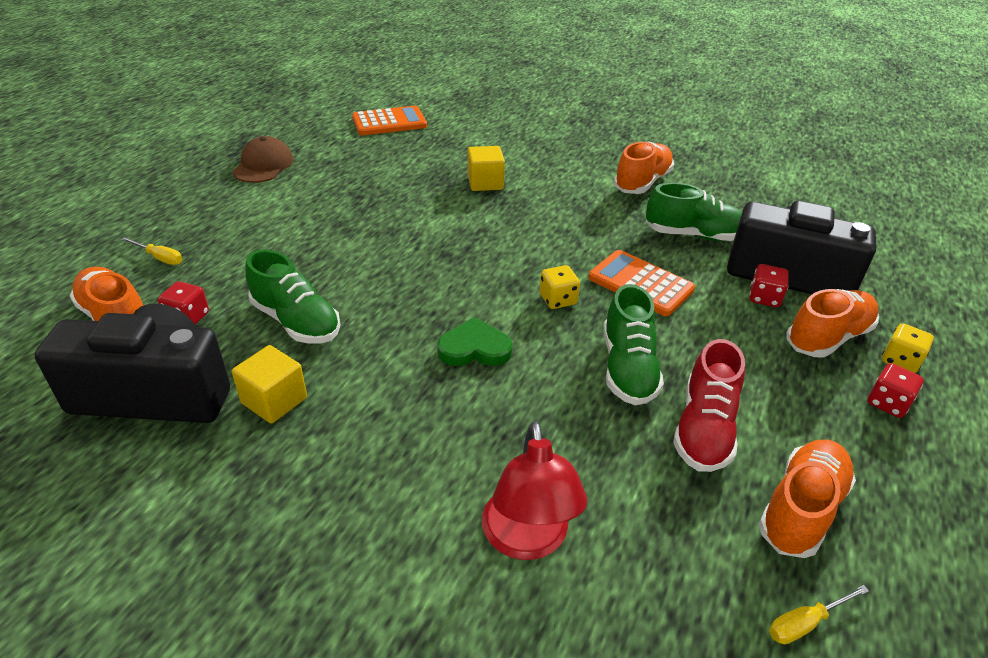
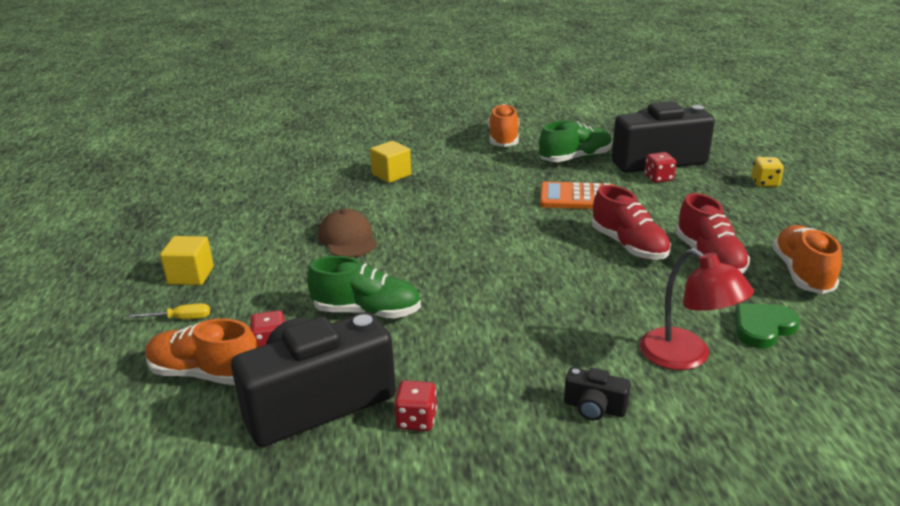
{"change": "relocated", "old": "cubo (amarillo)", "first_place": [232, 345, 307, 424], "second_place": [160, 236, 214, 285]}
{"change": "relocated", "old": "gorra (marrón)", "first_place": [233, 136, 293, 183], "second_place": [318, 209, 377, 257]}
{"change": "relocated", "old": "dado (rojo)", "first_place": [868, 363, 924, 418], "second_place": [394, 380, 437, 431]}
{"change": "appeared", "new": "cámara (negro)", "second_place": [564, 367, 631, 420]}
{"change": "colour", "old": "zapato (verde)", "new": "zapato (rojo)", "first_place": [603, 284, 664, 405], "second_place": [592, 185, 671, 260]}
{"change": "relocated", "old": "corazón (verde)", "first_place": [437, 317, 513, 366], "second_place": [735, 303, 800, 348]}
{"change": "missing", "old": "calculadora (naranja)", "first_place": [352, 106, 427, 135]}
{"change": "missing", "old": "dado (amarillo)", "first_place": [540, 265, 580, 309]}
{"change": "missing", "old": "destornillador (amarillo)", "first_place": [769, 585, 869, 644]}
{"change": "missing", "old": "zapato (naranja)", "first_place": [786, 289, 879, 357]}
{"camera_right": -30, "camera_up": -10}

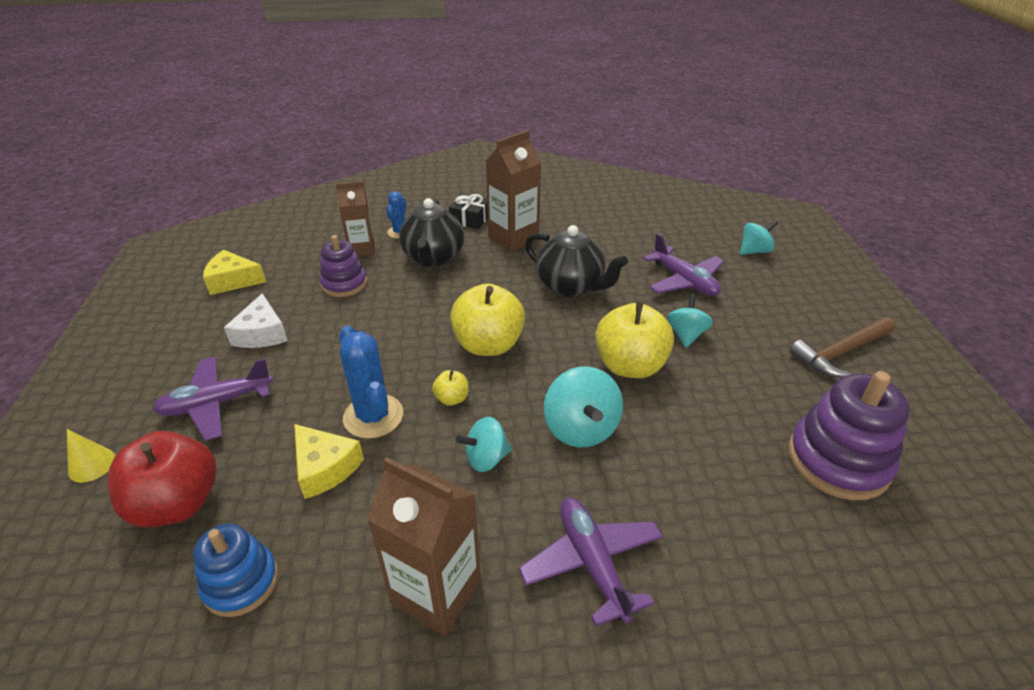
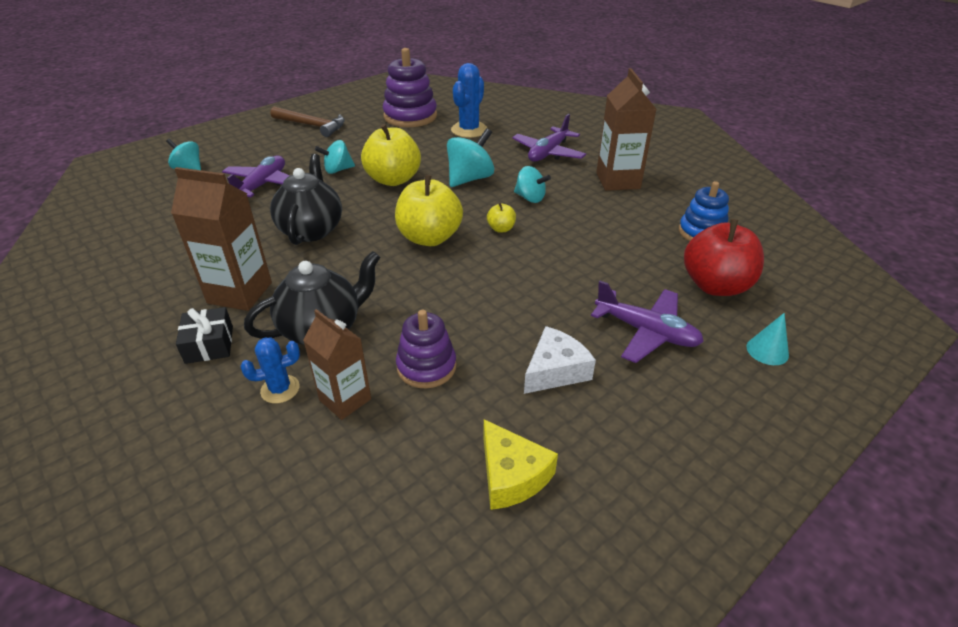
{"change": "relocated", "old": "cactus (azul)", "first_place": [339, 326, 403, 439], "second_place": [451, 63, 487, 138]}
{"change": "colour", "old": "cono (amarillo)", "new": "cono (turquesa)", "first_place": [67, 429, 115, 483], "second_place": [746, 313, 789, 365]}
{"change": "missing", "old": "queso (amarillo)", "first_place": [294, 424, 364, 499]}
{"camera_right": -125, "camera_up": 0}

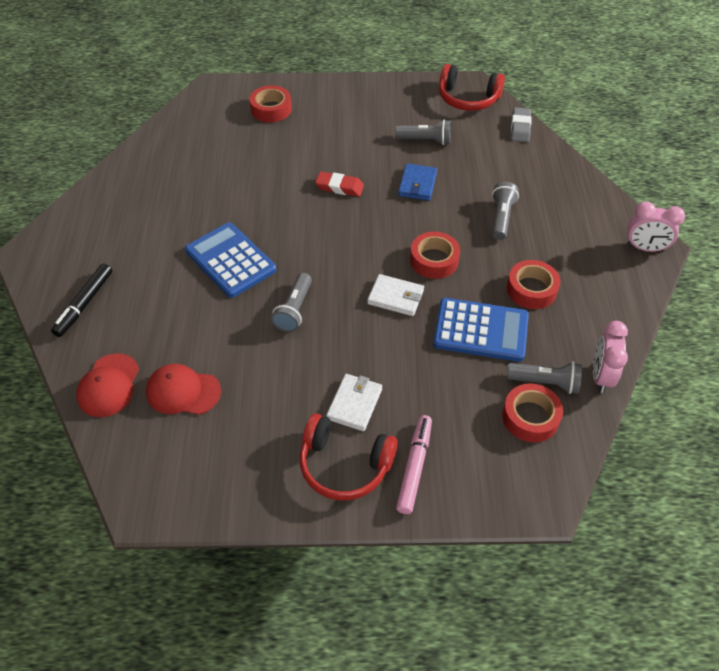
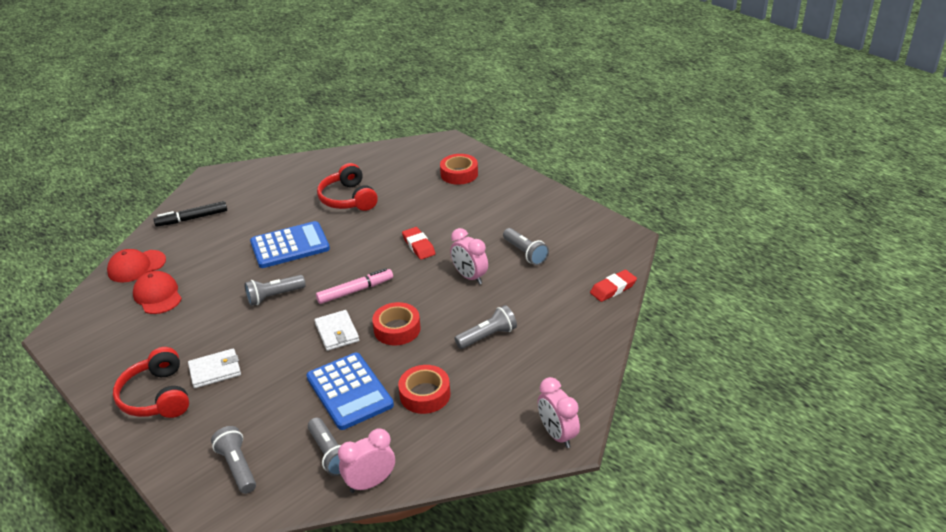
{"change": "appeared", "new": "lámpara de mano (gris)", "second_place": [211, 426, 256, 494]}
{"change": "spun", "old": "calculadora (azul)", "first_place": [185, 222, 277, 298], "second_place": [250, 221, 330, 268], "degrees": 60}
{"change": "relocated", "old": "rotulador (rosa)", "first_place": [396, 415, 432, 514], "second_place": [316, 268, 393, 304]}
{"change": "relocated", "old": "auriculares (rojo)", "first_place": [439, 64, 505, 111], "second_place": [317, 163, 378, 211]}
{"change": "exchanged", "old": "cartera (azul)", "new": "despertador (rosa)", "first_place": [398, 164, 437, 201], "second_place": [450, 228, 488, 284]}
{"change": "colour", "old": "goma de borrar (gris)", "new": "goma de borrar (rojo)", "first_place": [511, 107, 532, 142], "second_place": [590, 270, 637, 302]}
{"change": "missing", "old": "cinta adhesiva (rojo)", "first_place": [502, 383, 563, 443]}
{"camera_right": 50, "camera_up": -15}

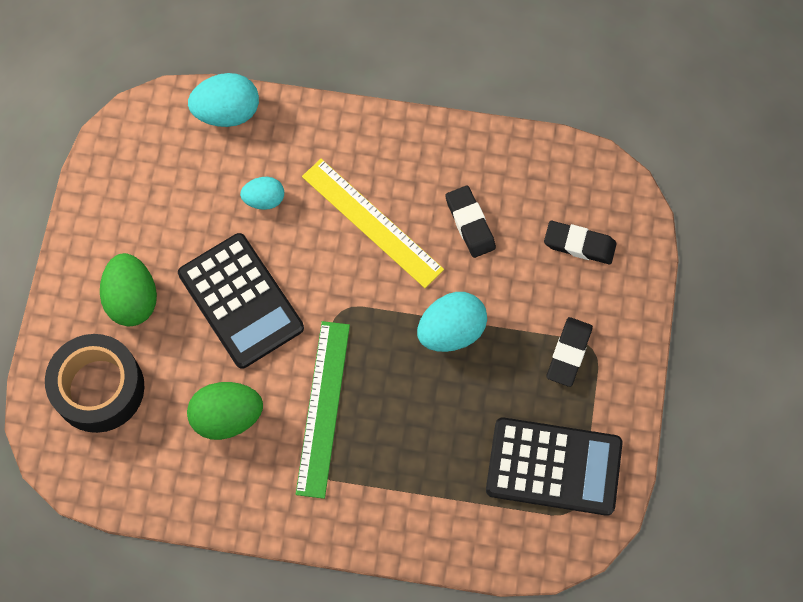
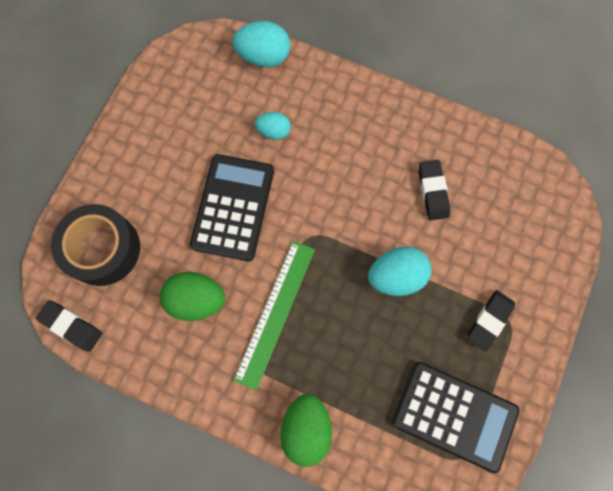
{"change": "relocated", "old": "goma de borrar (negro)", "first_place": [544, 221, 617, 264], "second_place": [36, 300, 102, 352]}
{"change": "spun", "old": "calculadora (negro)", "first_place": [178, 233, 304, 369], "second_place": [190, 154, 274, 261], "degrees": -150}
{"change": "relocated", "old": "huevo (verde)", "first_place": [100, 253, 157, 326], "second_place": [280, 394, 332, 467]}
{"change": "missing", "old": "regla (amarillo)", "first_place": [302, 159, 444, 288]}
{"camera_right": 15, "camera_up": 5}

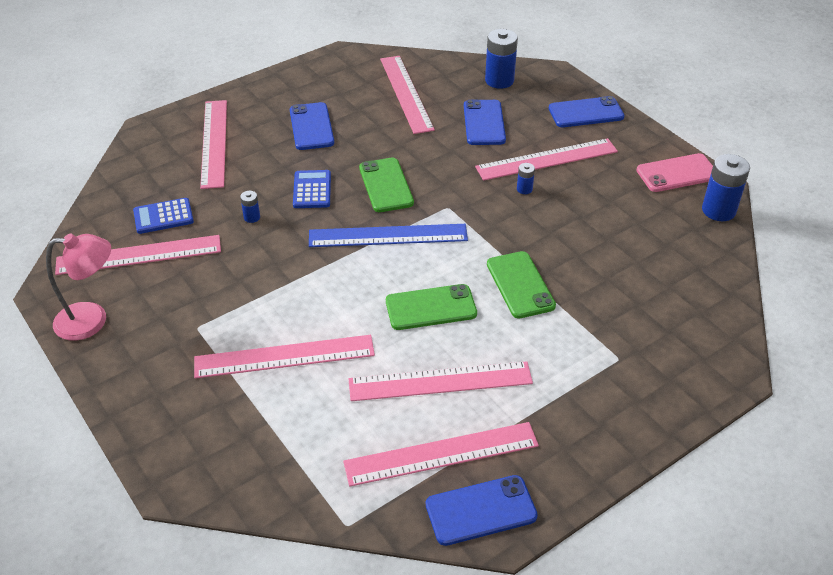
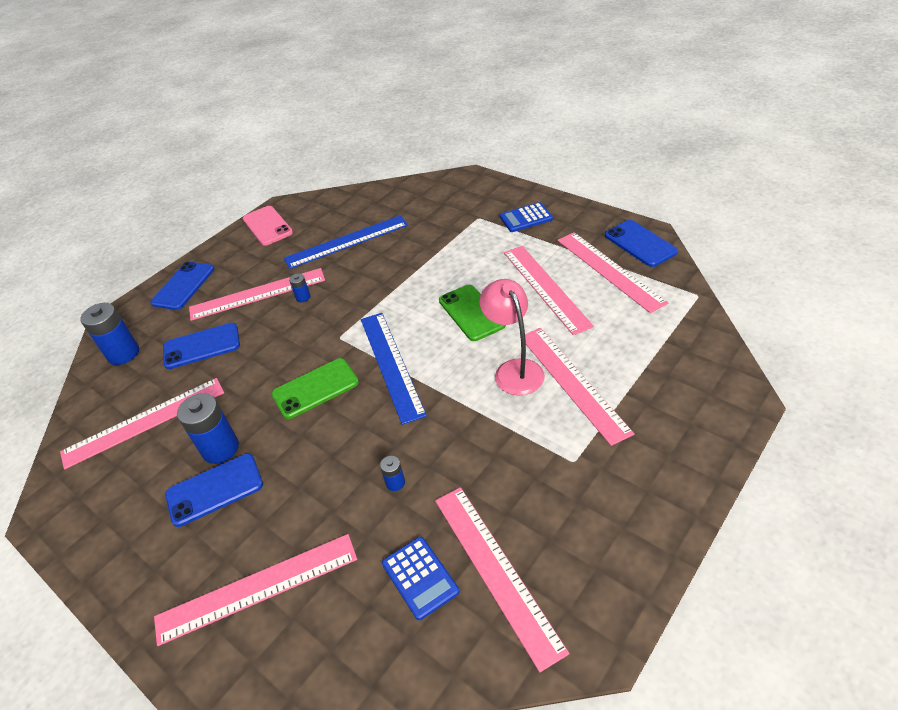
{"change": "spun", "old": "móvil (azul)", "first_place": [549, 96, 625, 127], "second_place": [150, 262, 214, 310], "degrees": 45}
{"change": "relocated", "old": "pila (azul)", "first_place": [702, 154, 750, 221], "second_place": [177, 393, 239, 464]}
{"change": "spun", "old": "regla (rosa)", "first_place": [475, 138, 618, 181], "second_place": [189, 268, 325, 321], "degrees": -75}
{"change": "appeared", "new": "regla (azul)", "second_place": [284, 215, 408, 269]}
{"change": "relocated", "old": "lámpara (rosa)", "first_place": [46, 233, 111, 341], "second_place": [479, 279, 545, 395]}
{"change": "relocated", "old": "calculadora (azul)", "first_place": [293, 170, 331, 208], "second_place": [500, 202, 553, 232]}
{"change": "missing", "old": "móvil (verde)", "first_place": [487, 251, 556, 319]}
{"camera_right": -100, "camera_up": 0}

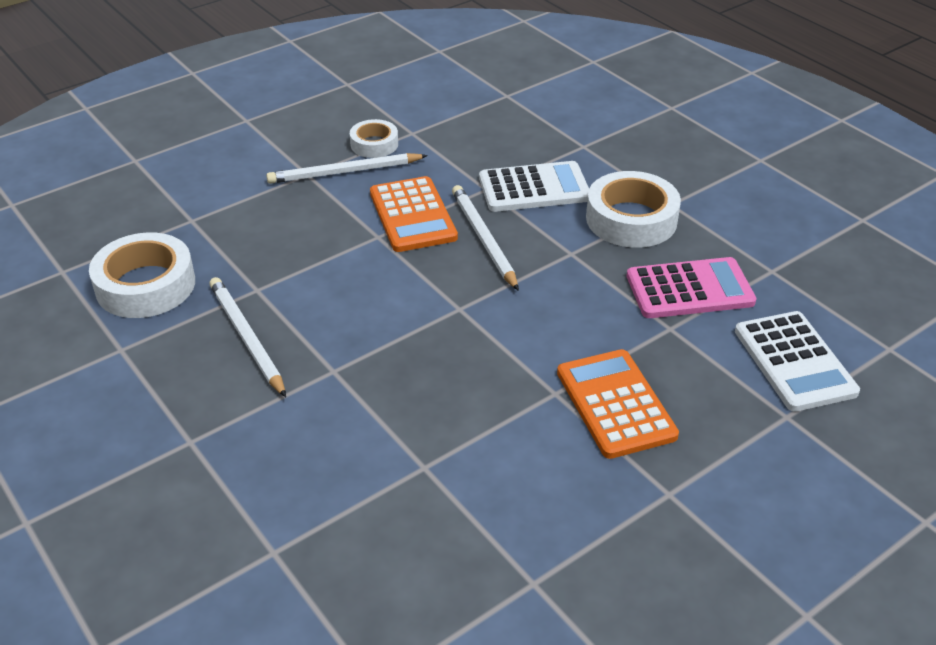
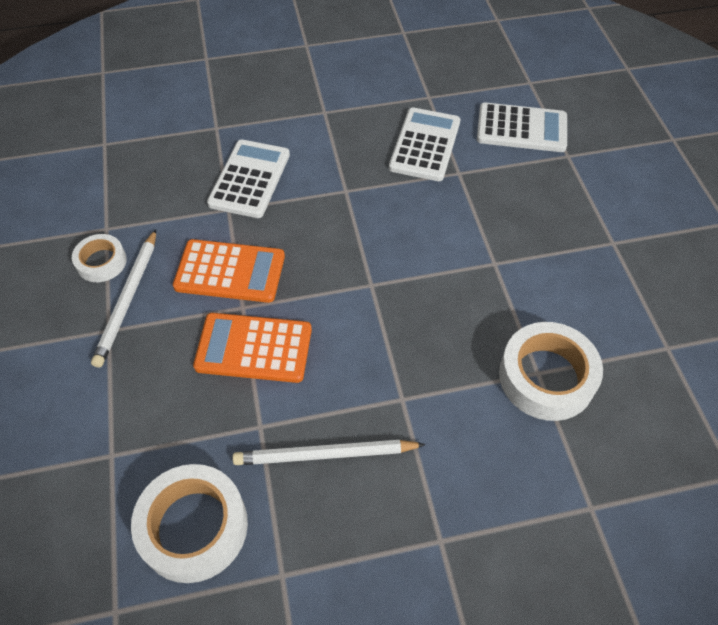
{"change": "relocated", "old": "calculadora (naranja)", "first_place": [557, 349, 679, 459], "second_place": [193, 313, 312, 383]}
{"change": "colour", "old": "calculadora (rosa)", "new": "calculadora (blanco)", "first_place": [627, 257, 756, 318], "second_place": [389, 107, 460, 181]}
{"change": "relocated", "old": "cinta adhesiva (blanco)", "first_place": [586, 171, 681, 248], "second_place": [499, 322, 603, 421]}
{"change": "missing", "old": "lápiz (blanco)", "first_place": [452, 185, 519, 291]}
{"camera_right": -65, "camera_up": 15}

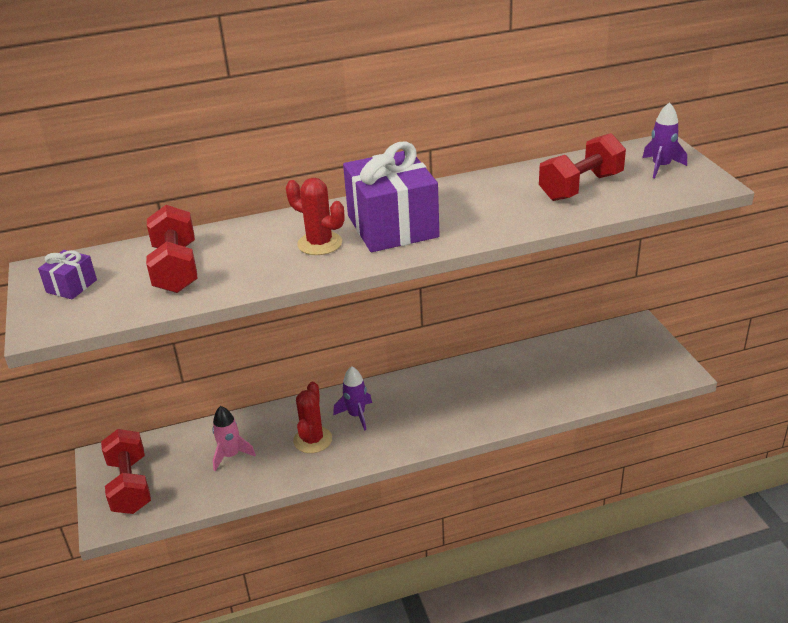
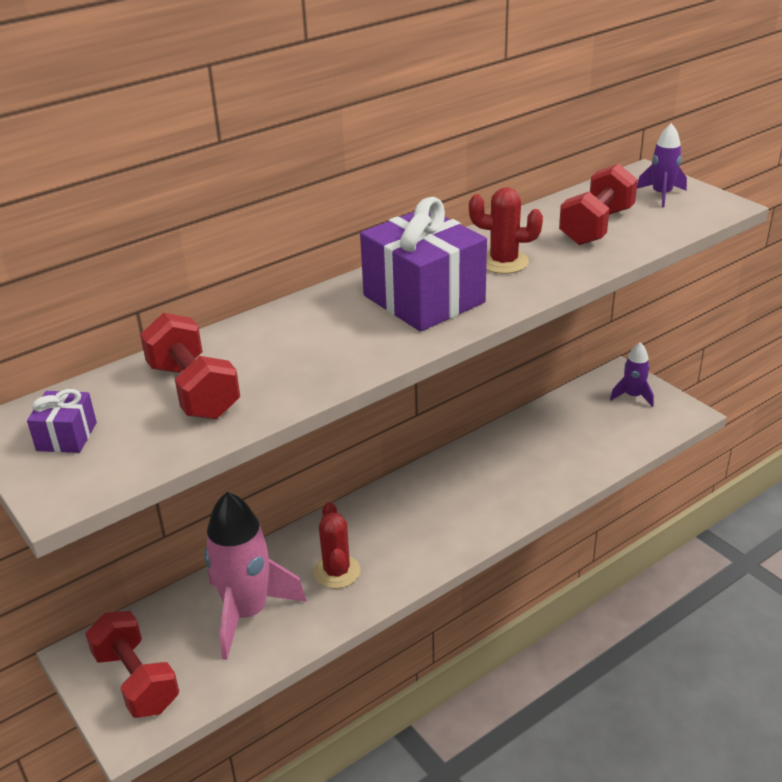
{"change": "size", "old": "cohete (rosa)", "first_place": [212, 406, 256, 471], "second_place": [204, 492, 307, 660], "factor": 1.95}
{"change": "relocated", "old": "cactus (rojo)", "first_place": [286, 178, 344, 255], "second_place": [469, 187, 543, 274]}
{"change": "relocated", "old": "cohete (morado)", "first_place": [333, 366, 372, 431], "second_place": [610, 342, 654, 407]}
{"camera_right": -20, "camera_up": 0}

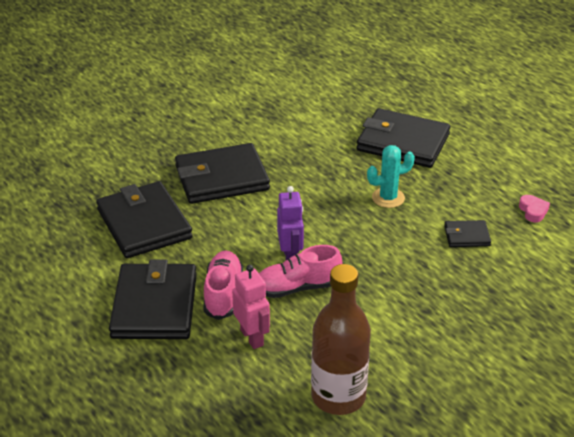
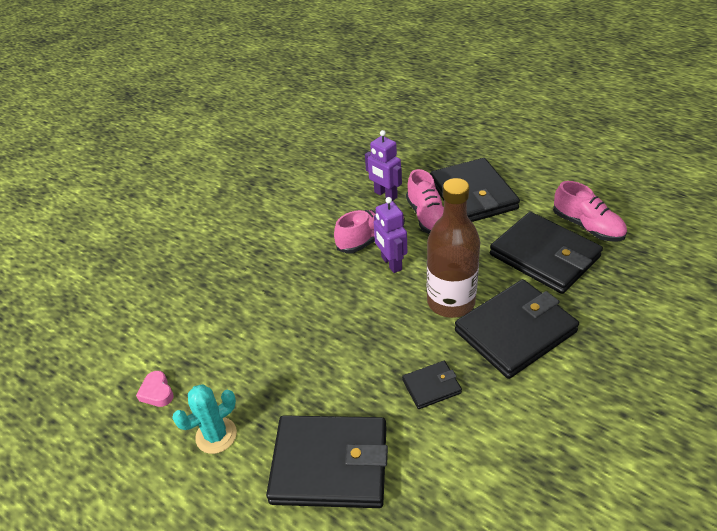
{"change": "relocated", "old": "cactus (turquesa)", "first_place": [367, 145, 415, 208], "second_place": [172, 384, 237, 454]}
{"change": "colour", "old": "robot (rosa)", "new": "robot (morado)", "first_place": [232, 265, 270, 349], "second_place": [365, 130, 402, 201]}
{"change": "relocated", "old": "cartera (negro)", "first_place": [444, 220, 491, 247], "second_place": [402, 361, 462, 409]}
{"change": "relocated", "old": "botella (marrón)", "first_place": [311, 264, 371, 415], "second_place": [427, 178, 480, 318]}
{"change": "appeared", "new": "zapato (rosa)", "second_place": [553, 181, 627, 241]}
{"camera_right": 165, "camera_up": 5}

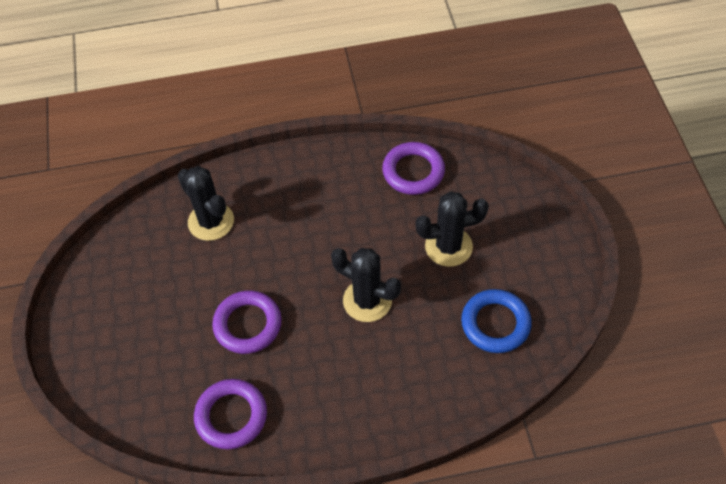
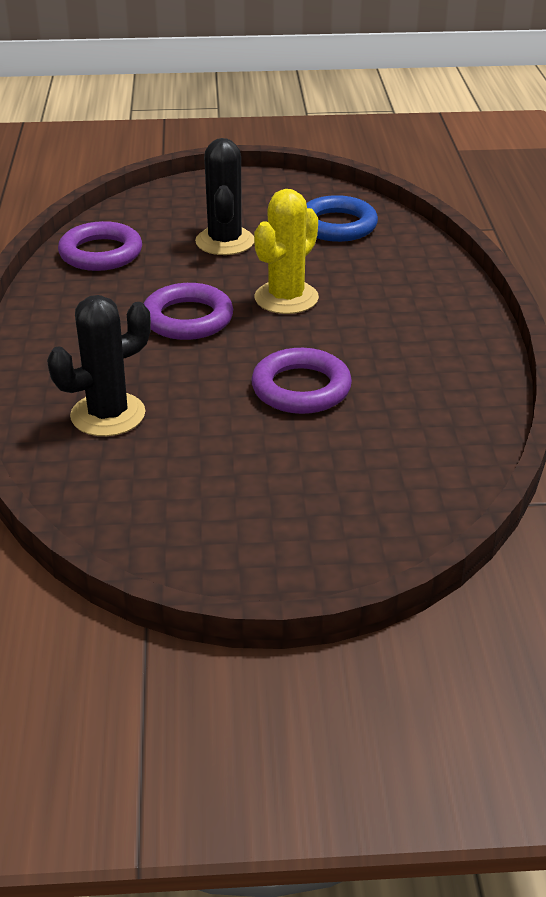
{"change": "relocated", "old": "anillo (morado)", "first_place": [194, 379, 267, 449], "second_place": [143, 283, 233, 340]}
{"change": "colour", "old": "cactus (negro)", "new": "cactus (amarillo)", "first_place": [331, 248, 401, 322], "second_place": [254, 189, 319, 314]}
{"camera_right": -85, "camera_up": -20}

